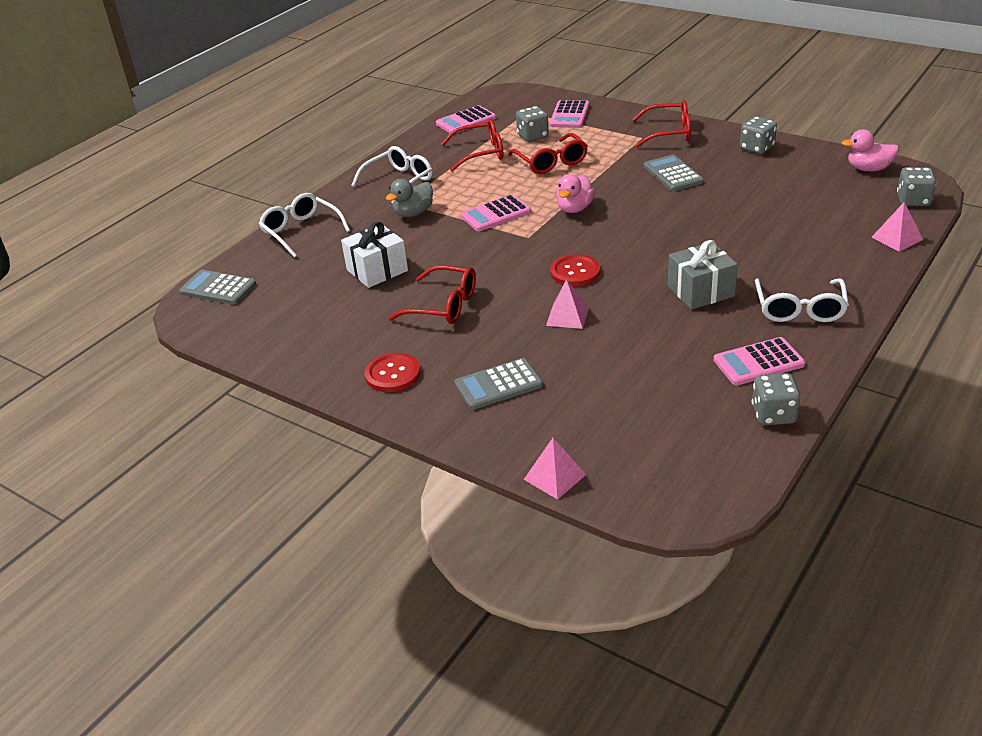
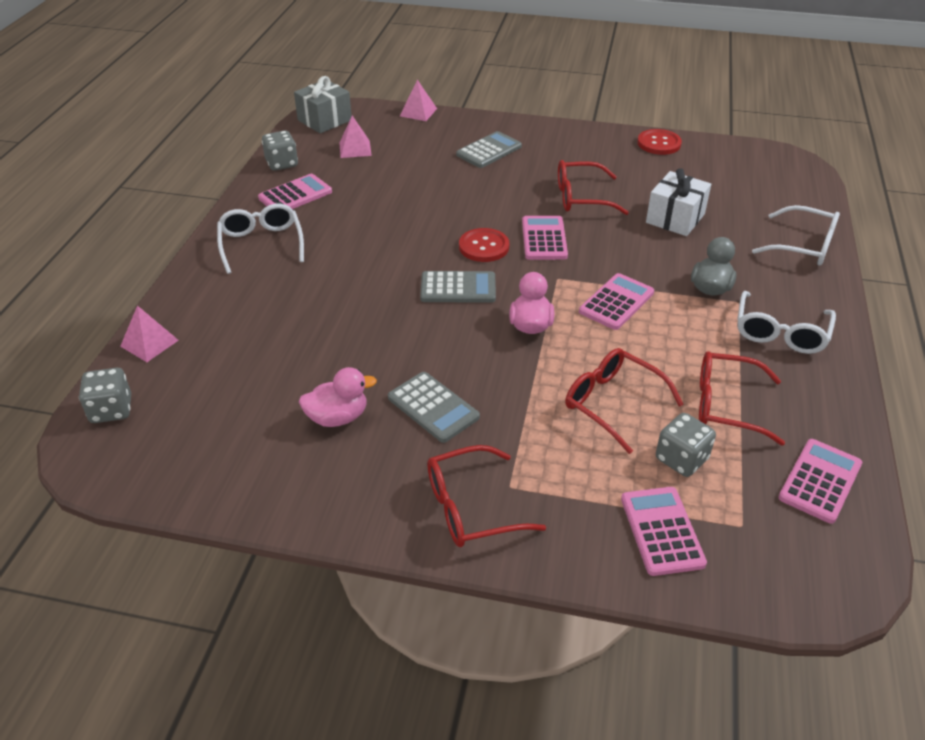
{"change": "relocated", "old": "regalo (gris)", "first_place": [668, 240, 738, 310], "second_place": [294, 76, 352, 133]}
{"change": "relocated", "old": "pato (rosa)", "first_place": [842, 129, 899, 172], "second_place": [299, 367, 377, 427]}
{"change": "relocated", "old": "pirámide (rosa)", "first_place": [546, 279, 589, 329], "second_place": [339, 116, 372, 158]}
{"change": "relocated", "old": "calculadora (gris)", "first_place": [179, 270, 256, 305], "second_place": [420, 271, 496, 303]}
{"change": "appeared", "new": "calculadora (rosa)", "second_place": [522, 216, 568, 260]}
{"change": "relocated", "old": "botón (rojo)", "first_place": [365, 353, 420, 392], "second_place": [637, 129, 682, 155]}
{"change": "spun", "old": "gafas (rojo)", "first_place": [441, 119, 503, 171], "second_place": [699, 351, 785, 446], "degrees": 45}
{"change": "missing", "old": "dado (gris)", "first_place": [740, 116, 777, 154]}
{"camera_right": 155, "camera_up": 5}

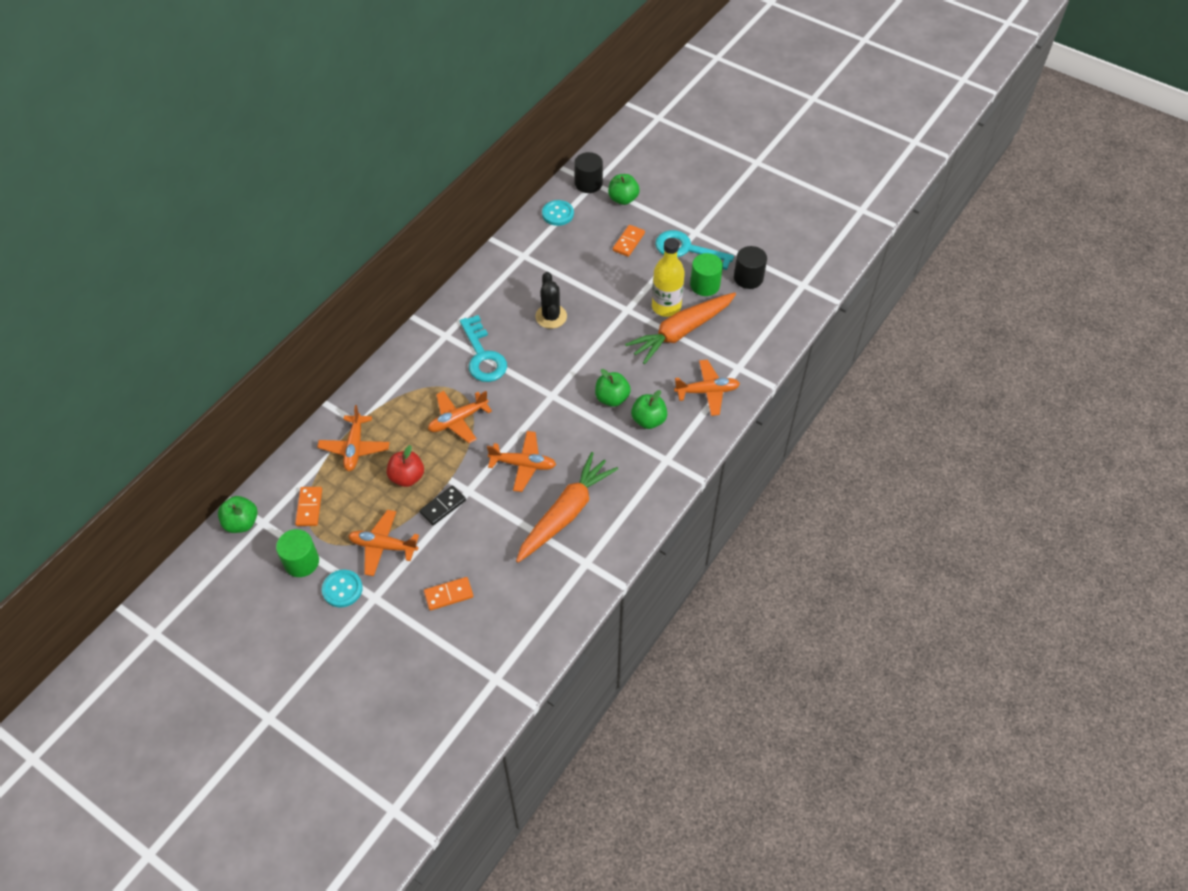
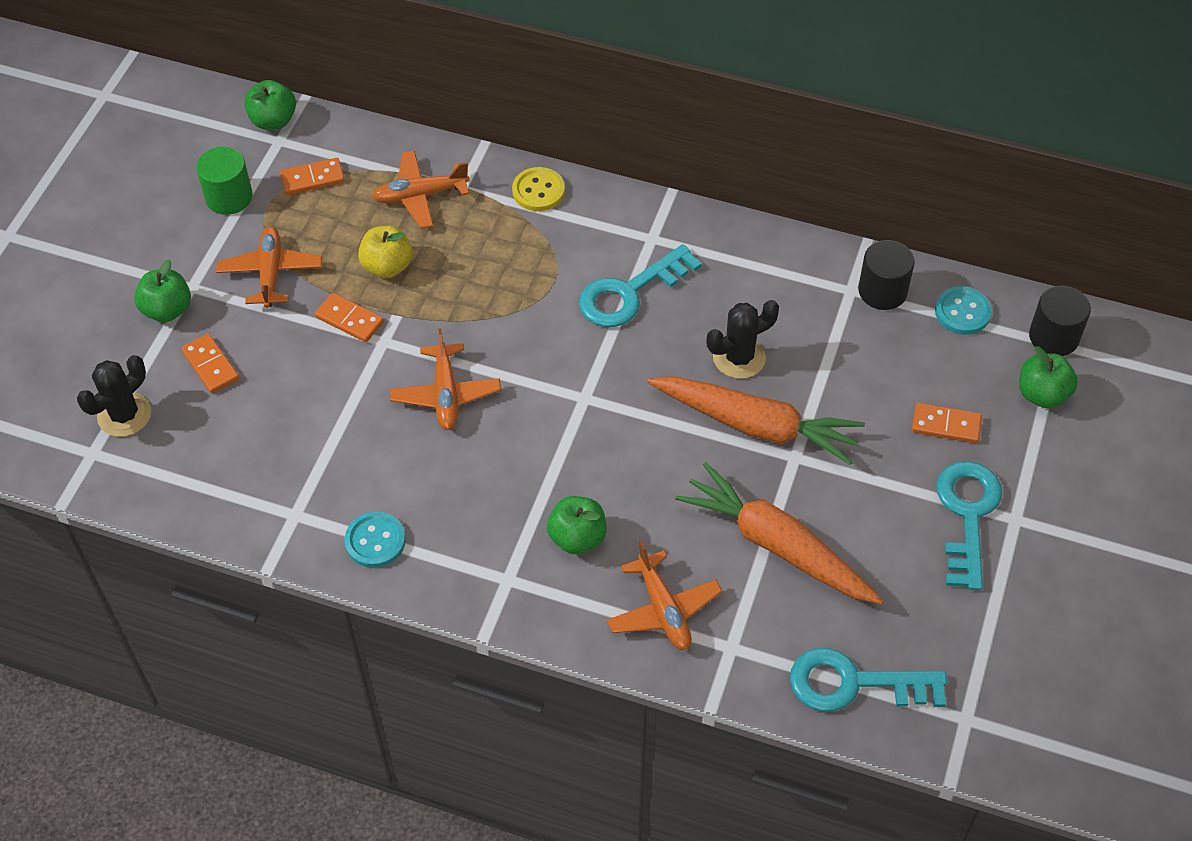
{"change": "appeared", "new": "cactus (negro)", "second_place": [77, 355, 151, 437]}
{"change": "relocated", "old": "manzana (verde)", "first_place": [595, 369, 631, 407], "second_place": [134, 259, 191, 322]}
{"change": "colour", "old": "ficha de dominó (negro)", "new": "ficha de dominó (naranja)", "first_place": [419, 485, 466, 525], "second_place": [315, 293, 384, 342]}
{"change": "relocated", "old": "botón (turquesa)", "first_place": [322, 570, 363, 608], "second_place": [345, 512, 406, 568]}
{"change": "colour", "old": "manzana (rojo)", "new": "manzana (amarillo)", "first_place": [387, 445, 424, 487], "second_place": [358, 226, 413, 278]}
{"change": "appeared", "new": "botón (amarillo)", "second_place": [512, 167, 565, 211]}
{"change": "relocated", "old": "zanahoria (naranja)", "first_place": [516, 452, 618, 563], "second_place": [647, 376, 865, 465]}
{"change": "appeared", "new": "llave (turquesa)", "second_place": [790, 648, 947, 711]}
{"change": "relocated", "old": "cilindro (negro)", "first_place": [734, 246, 767, 289], "second_place": [858, 240, 915, 310]}
{"change": "missing", "old": "avión (naranja)", "first_place": [428, 391, 492, 443]}
{"change": "missing", "old": "botella (amarillo)", "first_place": [652, 238, 685, 317]}
{"change": "missing", "old": "cilindro (verde)", "first_place": [690, 253, 723, 296]}
{"camera_right": 75, "camera_up": 0}

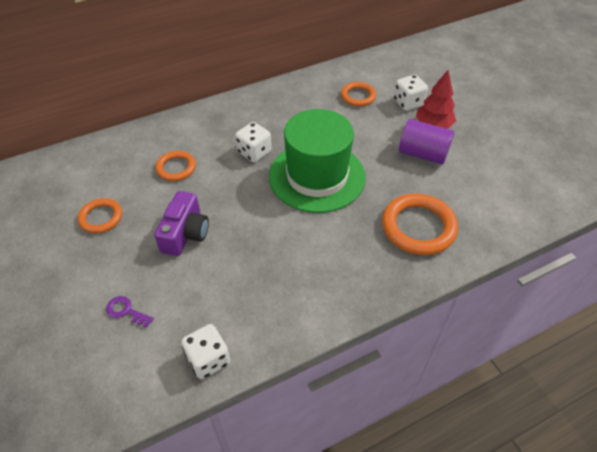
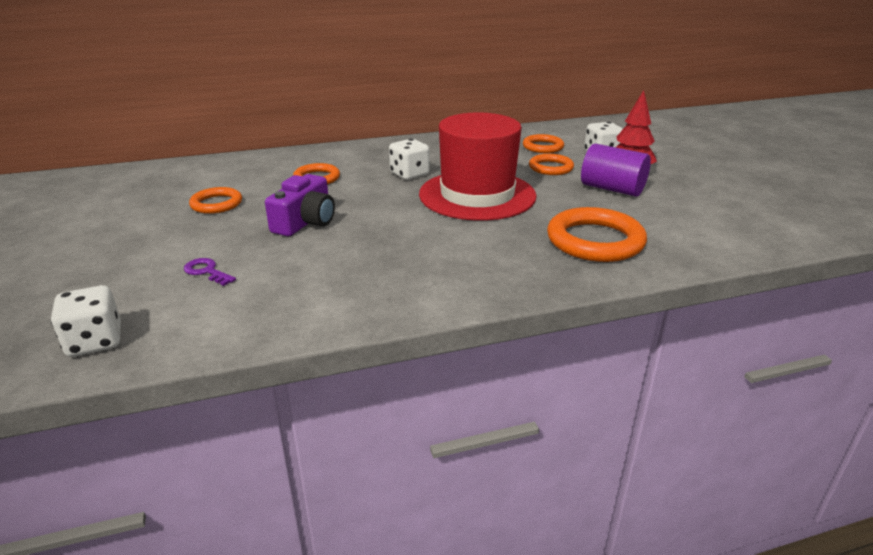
{"change": "relocated", "old": "dado (blanco)", "first_place": [181, 324, 230, 379], "second_place": [51, 285, 121, 357]}
{"change": "colour", "old": "sombrero (verde)", "new": "sombrero (rojo)", "first_place": [269, 109, 366, 213], "second_place": [419, 113, 537, 221]}
{"change": "appeared", "new": "anillo (naranja)", "second_place": [529, 154, 574, 175]}
{"camera_right": 10, "camera_up": -20}

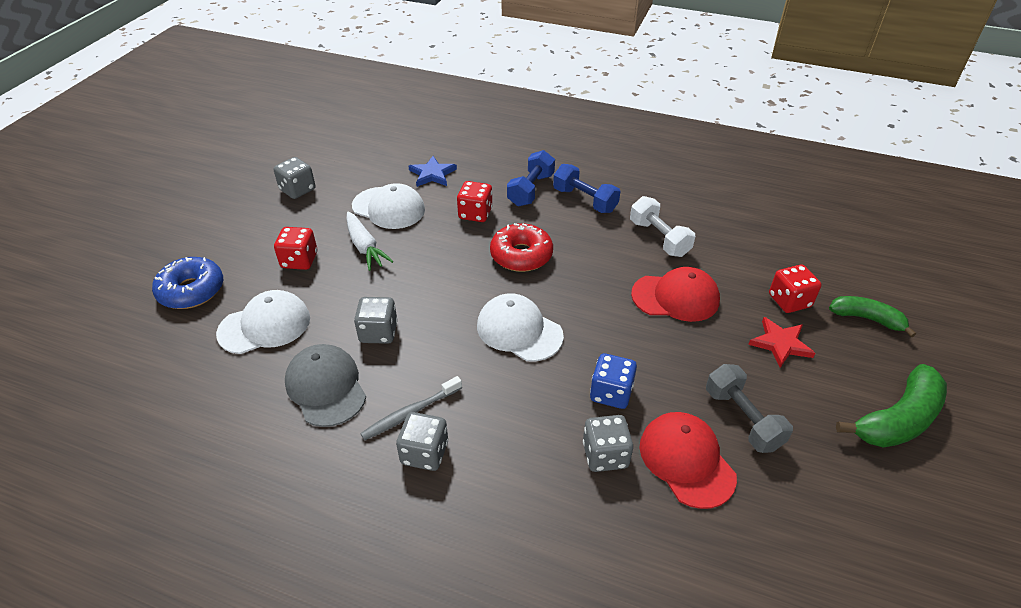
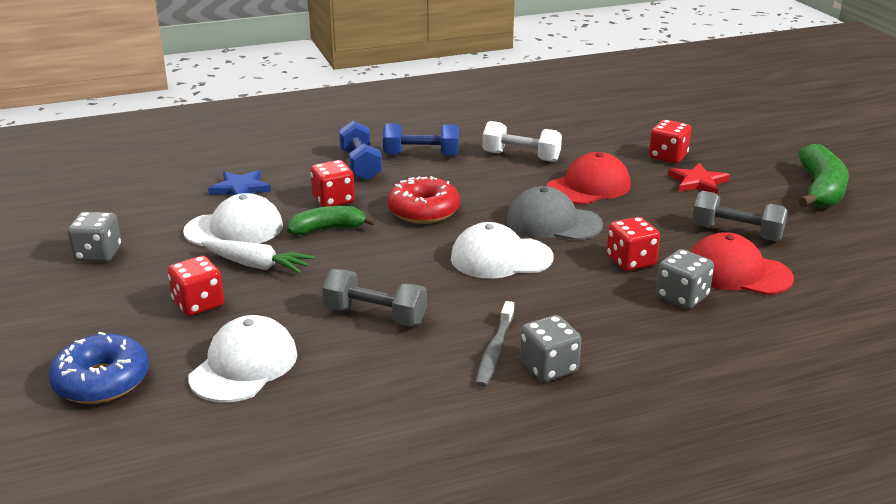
{"change": "relocated", "old": "plátano (verde)", "first_place": [829, 296, 916, 337], "second_place": [287, 206, 376, 235]}
{"change": "exchanged", "old": "dado (gris)", "new": "mancuerna (gris)", "first_place": [354, 297, 398, 344], "second_place": [322, 269, 427, 326]}
{"change": "relocated", "old": "gorra (gris)", "first_place": [285, 344, 366, 427], "second_place": [507, 186, 603, 241]}
{"change": "colour", "old": "dado (azul)", "new": "dado (rojo)", "first_place": [590, 353, 637, 409], "second_place": [606, 217, 660, 271]}
{"camera_right": -40, "camera_up": -15}

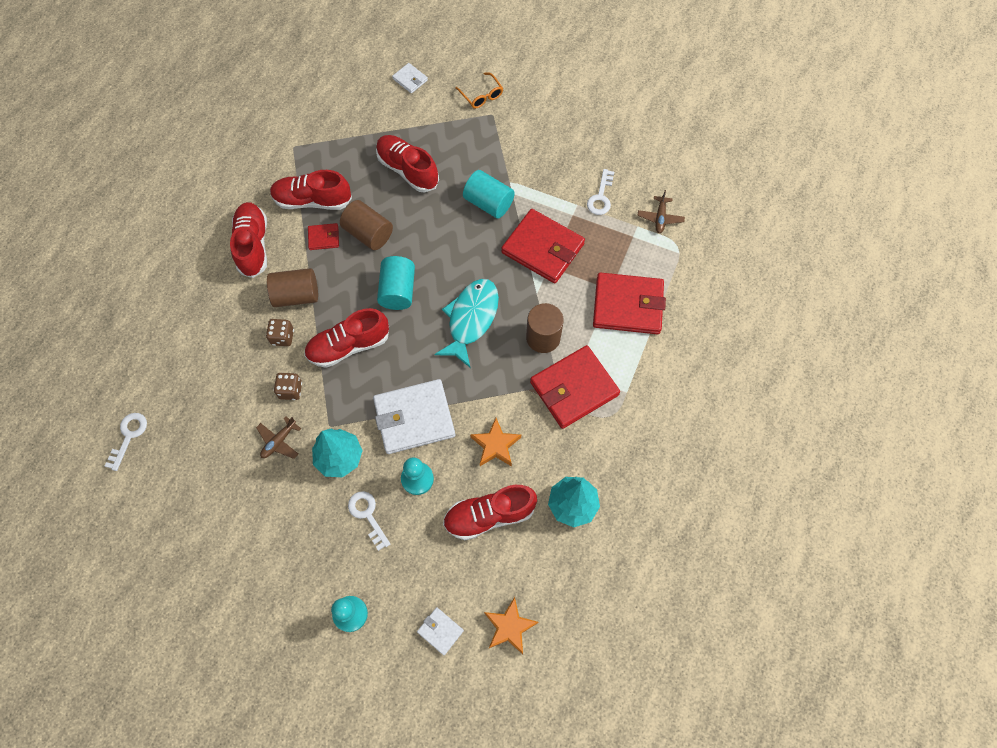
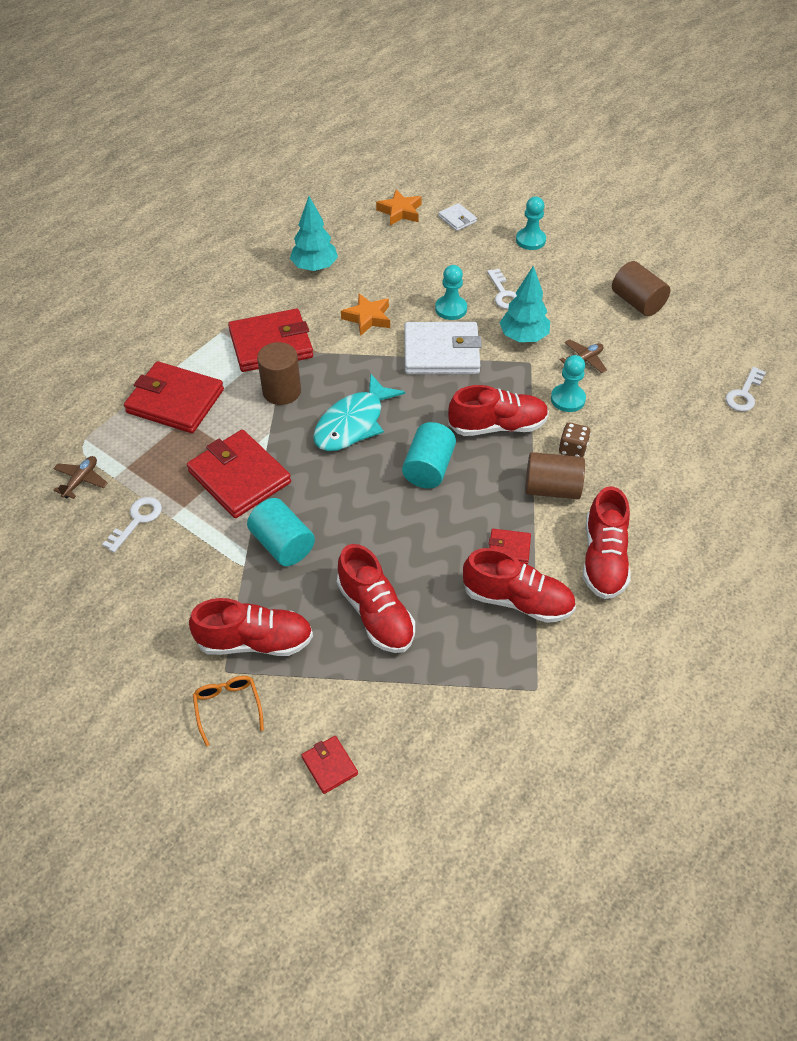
{"change": "relocated", "old": "zapato (rojo)", "first_place": [443, 485, 537, 540], "second_place": [189, 598, 313, 656]}
{"change": "colour", "old": "cartera (blanco)", "new": "cartera (rojo)", "first_place": [392, 63, 428, 93], "second_place": [301, 736, 358, 794]}
{"change": "exchanged", "old": "dado (marrón)", "new": "peón (turquesa)", "first_place": [274, 373, 302, 400], "second_place": [551, 355, 586, 412]}
{"change": "relocated", "old": "cilindro (marrón)", "first_place": [340, 200, 393, 250], "second_place": [612, 261, 670, 316]}
{"camera_right": -165, "camera_up": -15}

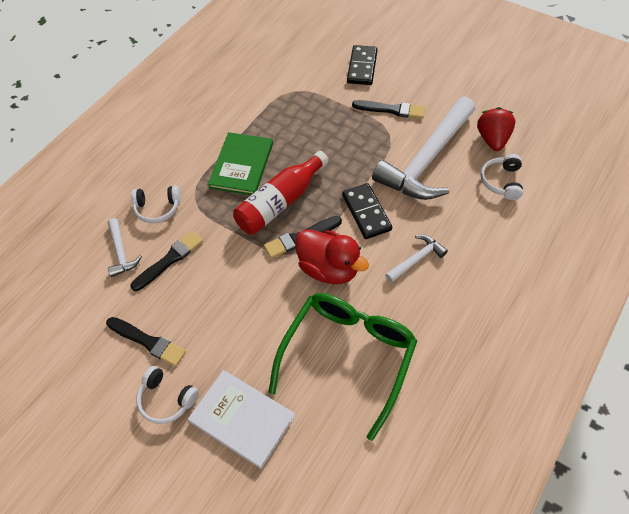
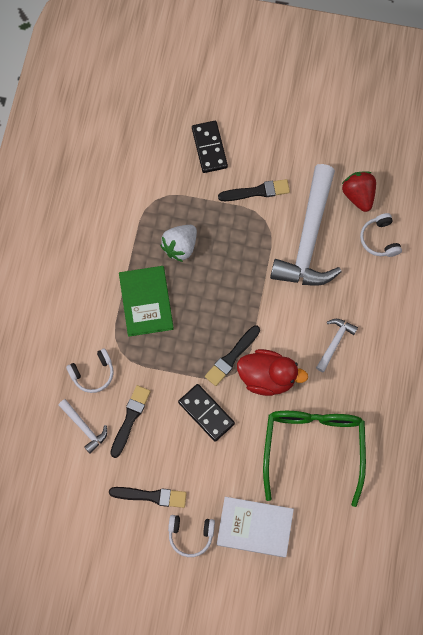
{"change": "appeared", "new": "fresa (blanco)", "second_place": [160, 225, 197, 262]}
{"change": "relocated", "old": "ficha de dominó (negro)", "first_place": [342, 183, 392, 239], "second_place": [178, 384, 235, 442]}
{"change": "missing", "old": "botella (rojo)", "first_place": [233, 151, 328, 235]}
{"camera_right": -25, "camera_up": 15}

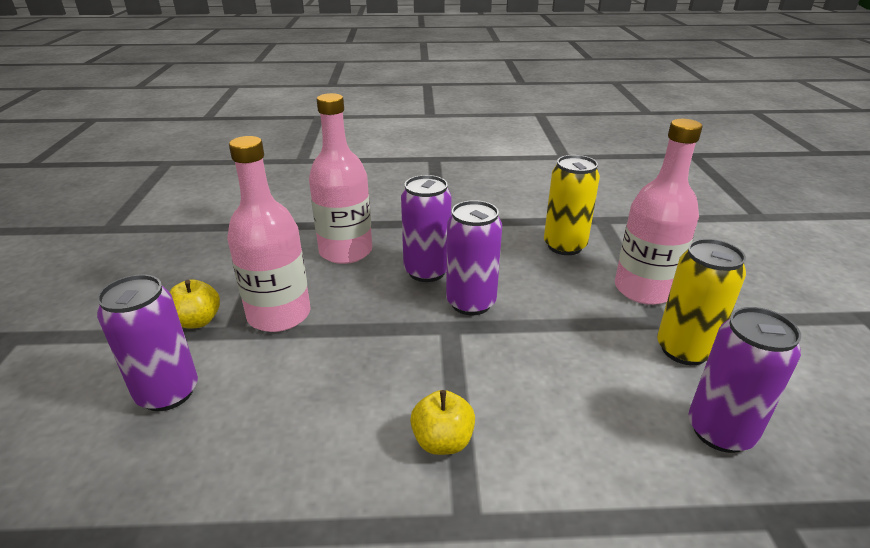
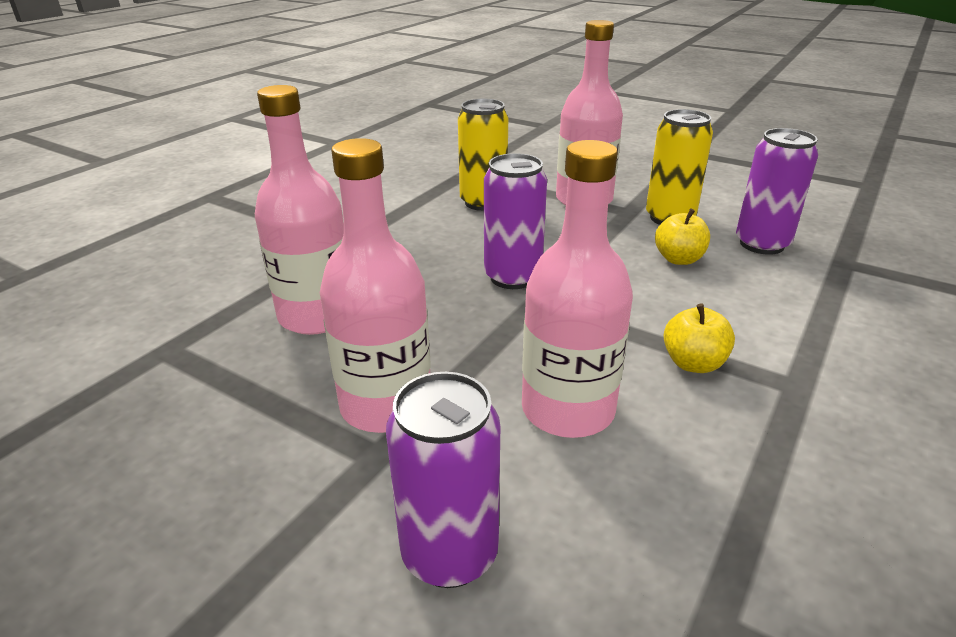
{"change": "appeared", "new": "botella (rosa)", "second_place": [522, 140, 633, 438]}
{"change": "relocated", "old": "manzana (amarillo)", "first_place": [170, 279, 220, 329], "second_place": [655, 209, 710, 265]}
{"change": "missing", "old": "lata (morado)", "first_place": [401, 175, 452, 282]}
{"camera_right": -55, "camera_up": 0}

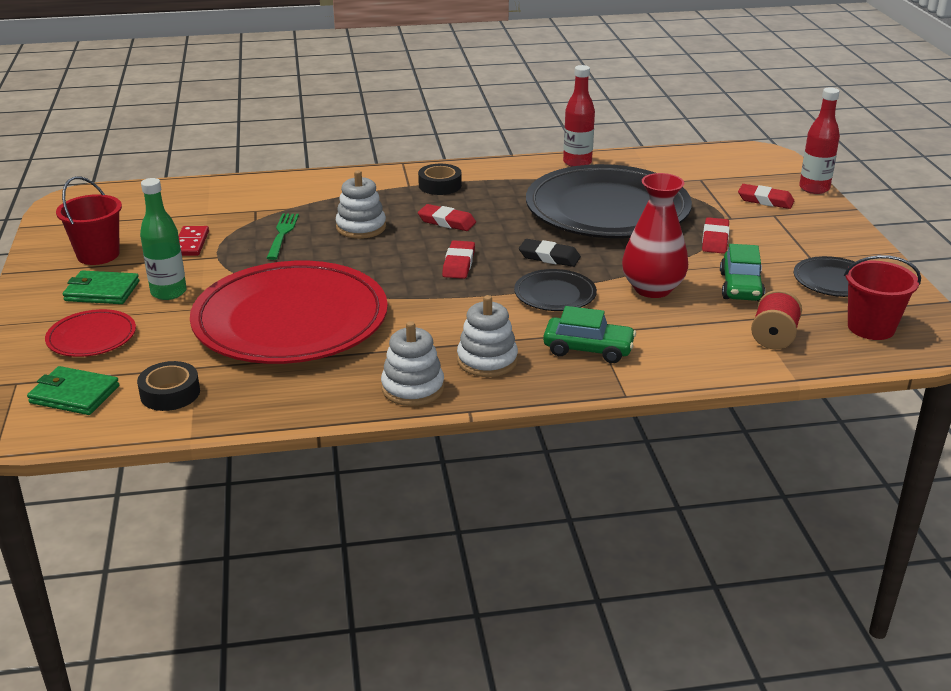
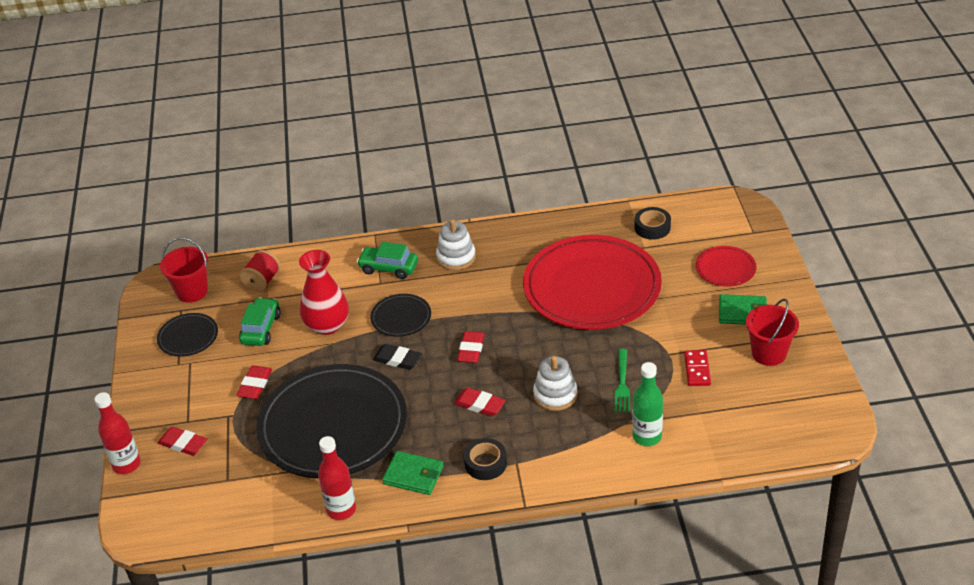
{"change": "relocated", "old": "cartera (verde)", "first_place": [27, 366, 119, 415], "second_place": [382, 451, 444, 495]}
{"change": "relocated", "old": "botella (verde)", "first_place": [140, 178, 187, 300], "second_place": [632, 362, 663, 446]}
{"change": "missing", "old": "juguete apilable (blanco)", "first_place": [381, 321, 444, 406]}
{"camera_right": -175, "camera_up": 10}

